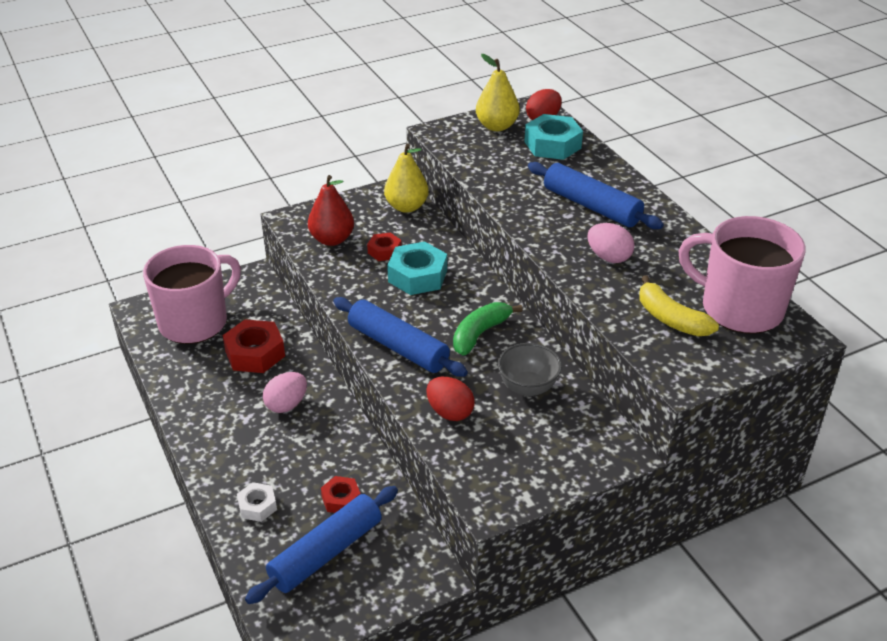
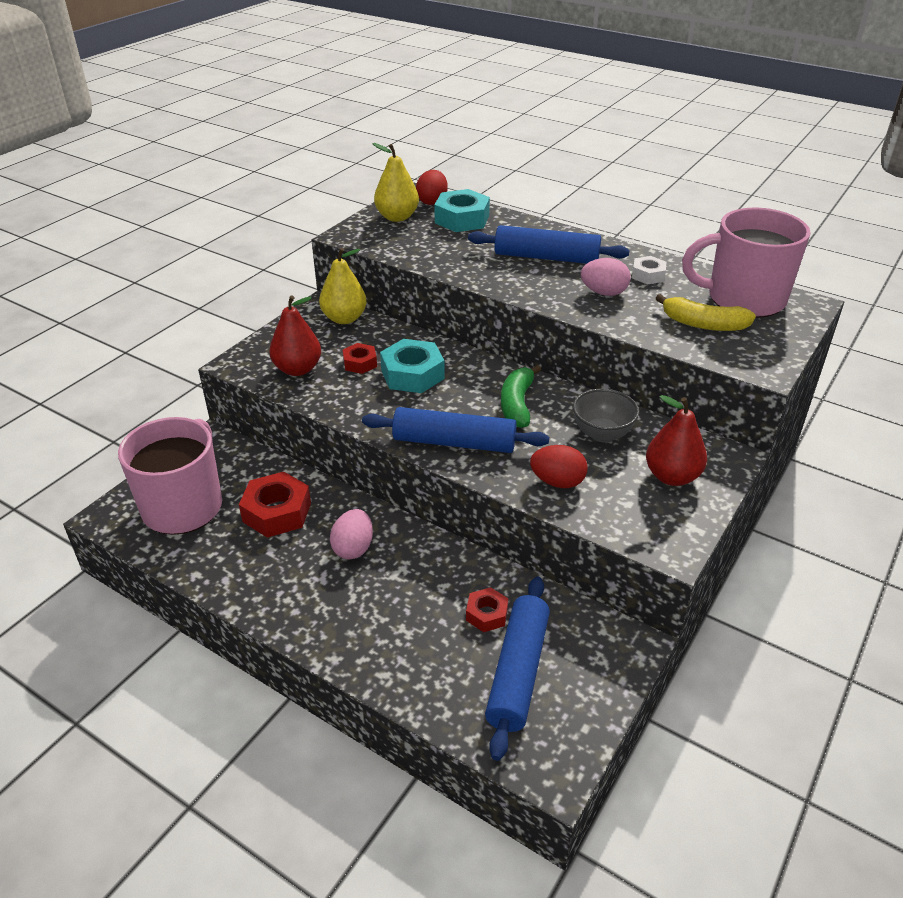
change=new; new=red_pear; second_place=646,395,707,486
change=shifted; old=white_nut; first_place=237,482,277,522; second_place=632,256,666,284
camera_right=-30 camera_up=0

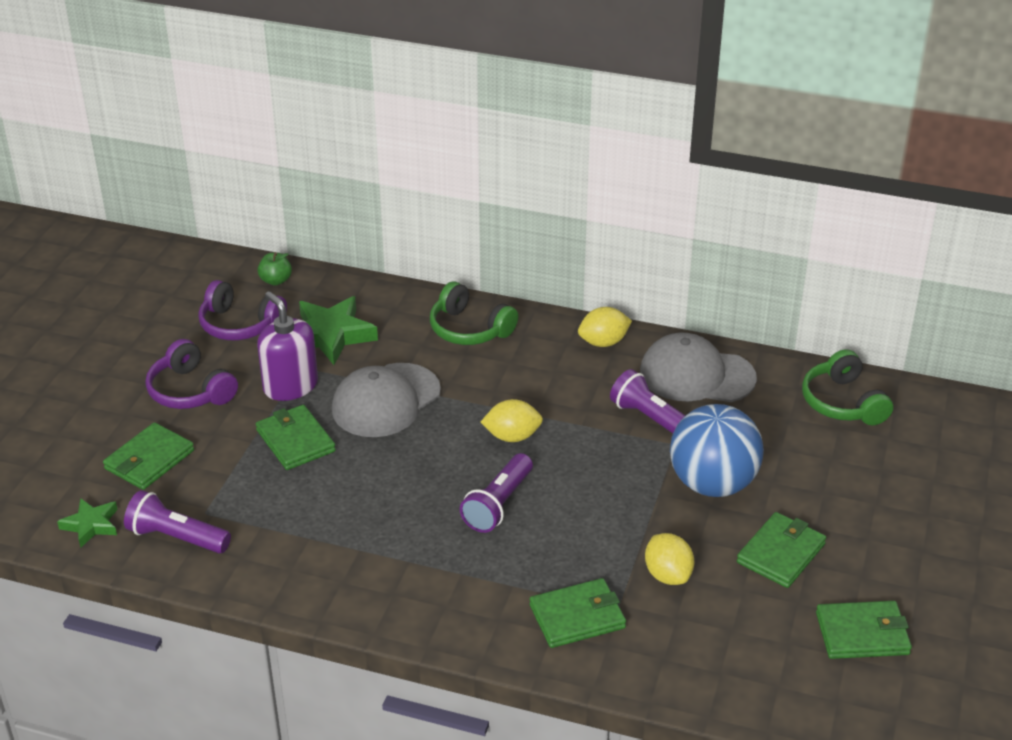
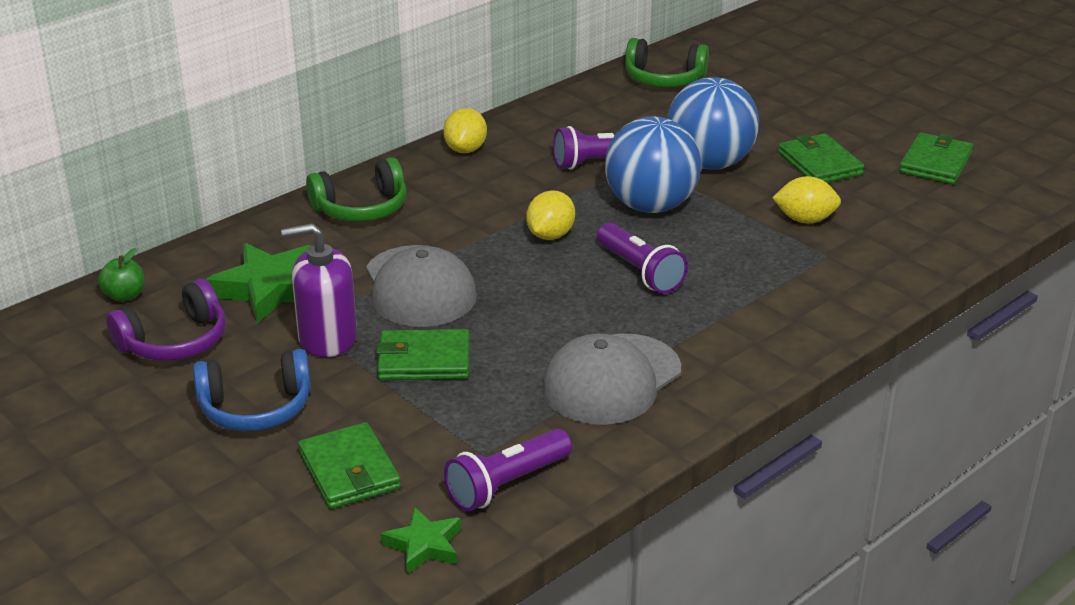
change=gone; old=green_wallet; first_place=529,578,626,648
change=new; new=blue_ball; second_place=605,116,701,213
change=shifted; old=grey_cap; first_place=640,332,757,402; second_place=542,334,681,425
change=repainted; old=purple_headphones; new=blue_headphones; first_place=145,339,238,409; second_place=193,349,311,431
camera_right=-60 camera_up=-5

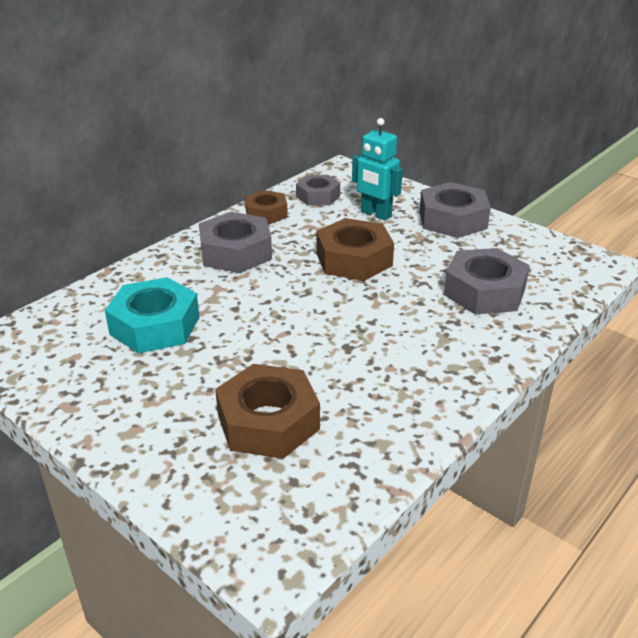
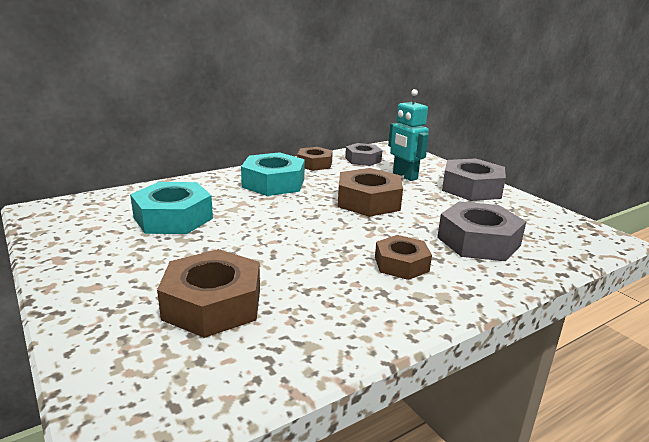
change=new; new=brown_nut; second_place=375,235,432,280
change=repainted; old=grey_nut; new=turquoise_nut; first_place=199,212,272,273; second_place=241,152,305,196
camera_right=15 camera_up=-10

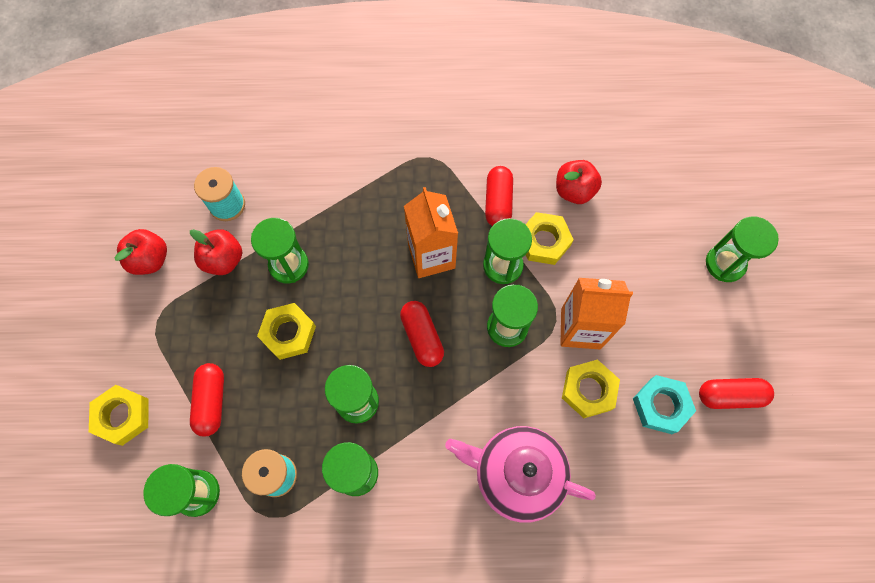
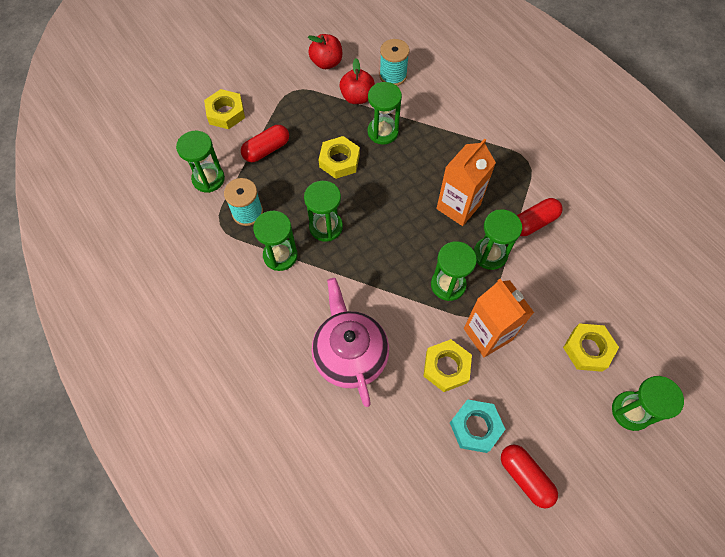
change=gone; old=red_capsule; first_place=400,301,444,367
change=gone; old=red_apple; first_place=556,160,602,204
change=shifted; old=yellow_nut; first_place=526,212,574,265; second_place=563,323,619,372
camera_right=55 camera_up=-5

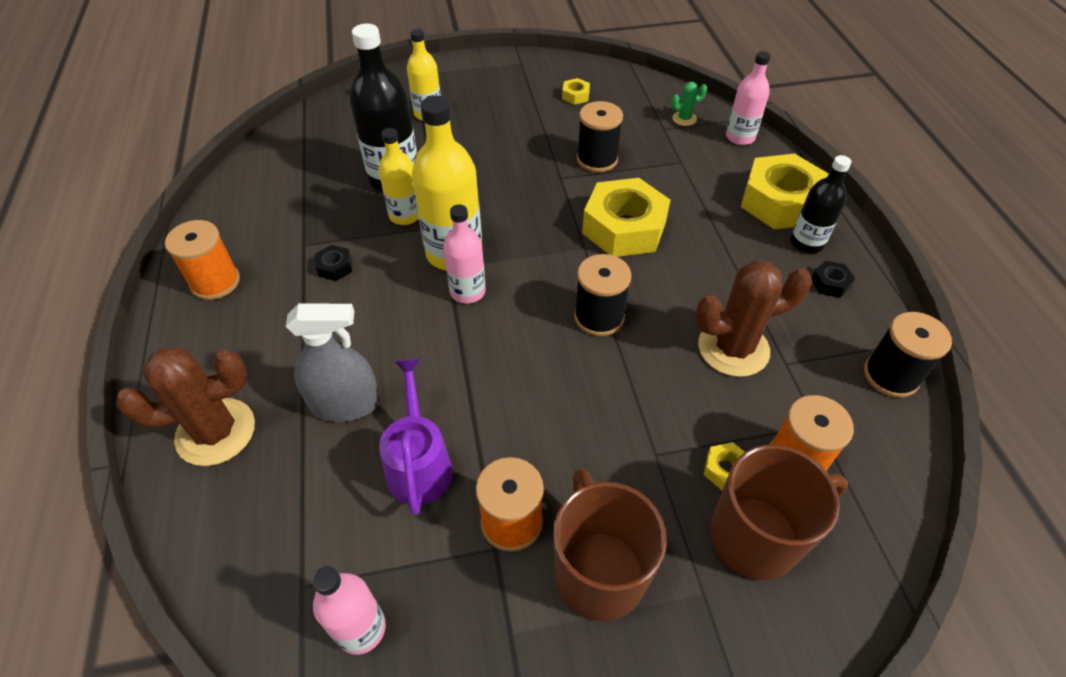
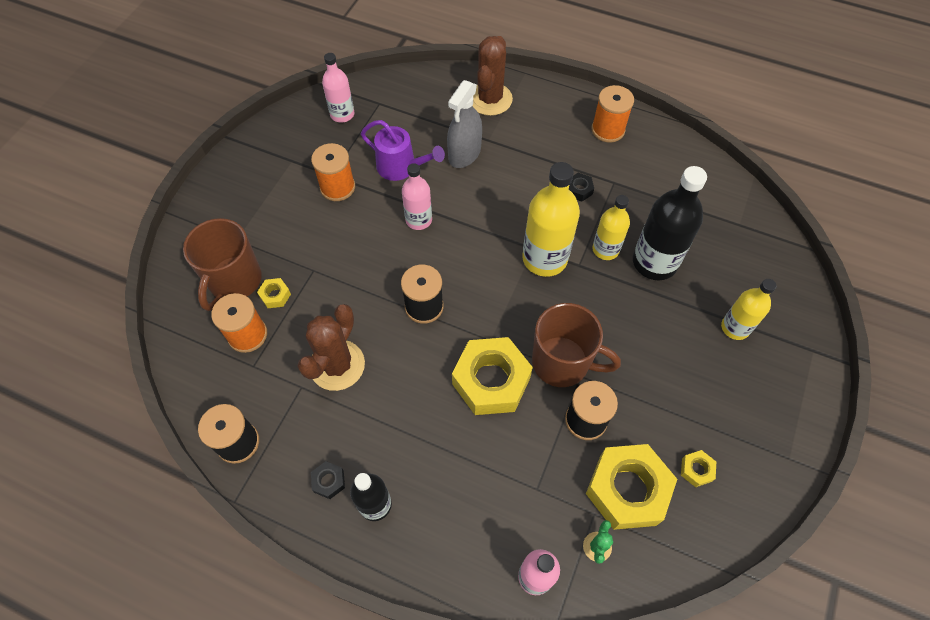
change=shifted; old=pink_bottle; first_place=443,205,486,304; second_place=402,163,432,230
change=shifted; old=brown_mug; first_place=553,468,667,621; second_place=532,303,621,387
change=shifted; old=yellow_nut; first_place=741,153,829,230; second_place=586,444,677,530
camera_right=125 camera_up=10

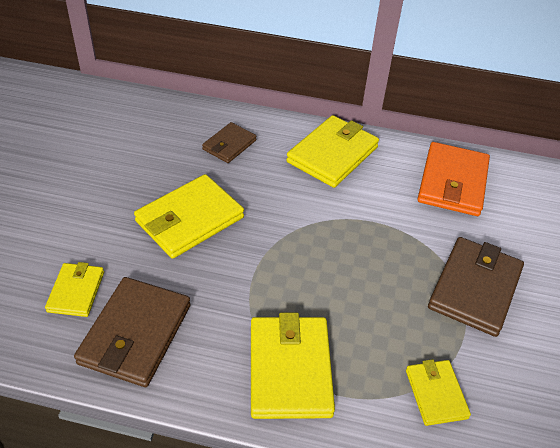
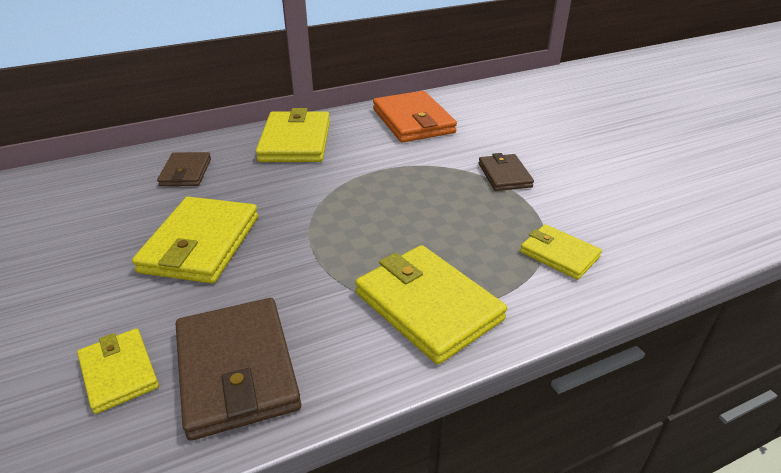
change=scaled; old=brown_wallet; first_place=428,237,524,337; second_place=479,153,534,191; factor=0.58
camera_right=-35 camera_up=-10

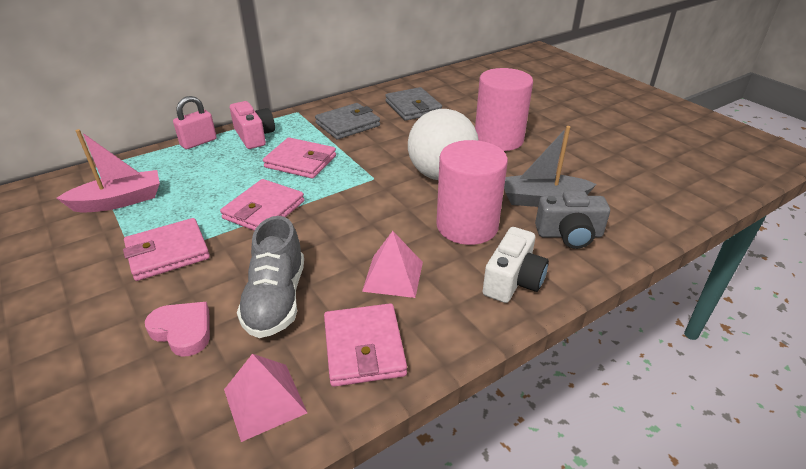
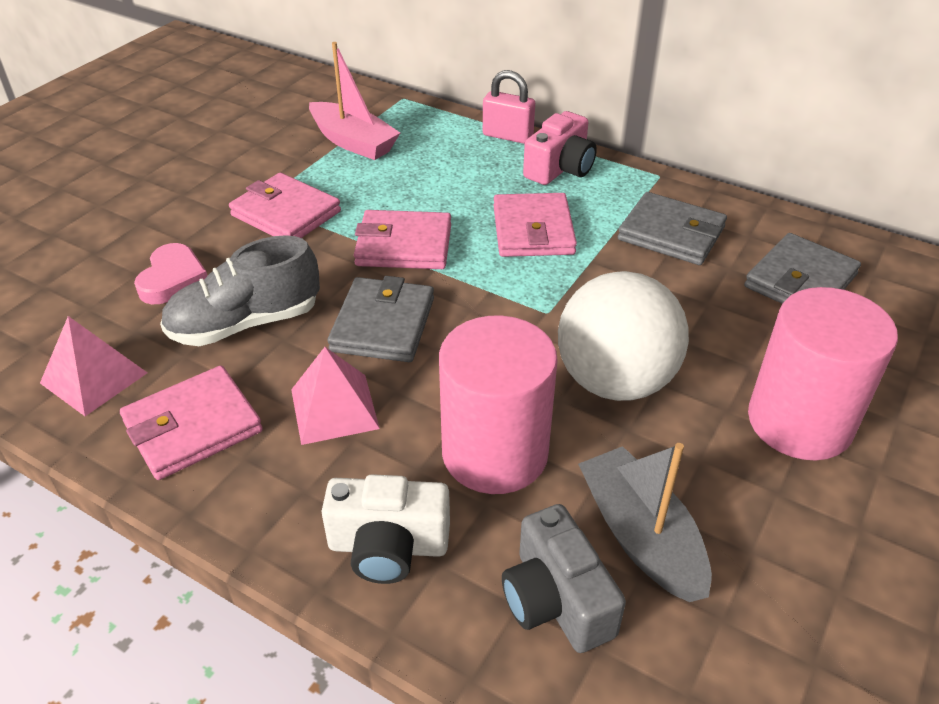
change=new; new=grey_wallet; second_place=327,276,434,362
camera_right=65 camera_up=5

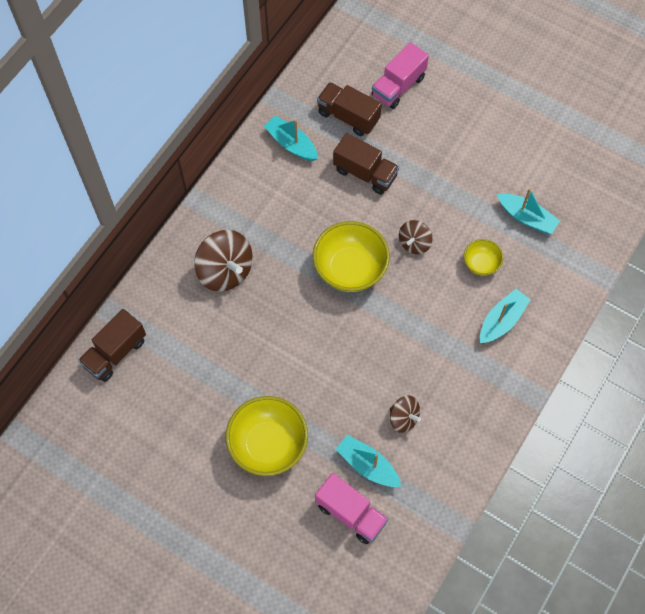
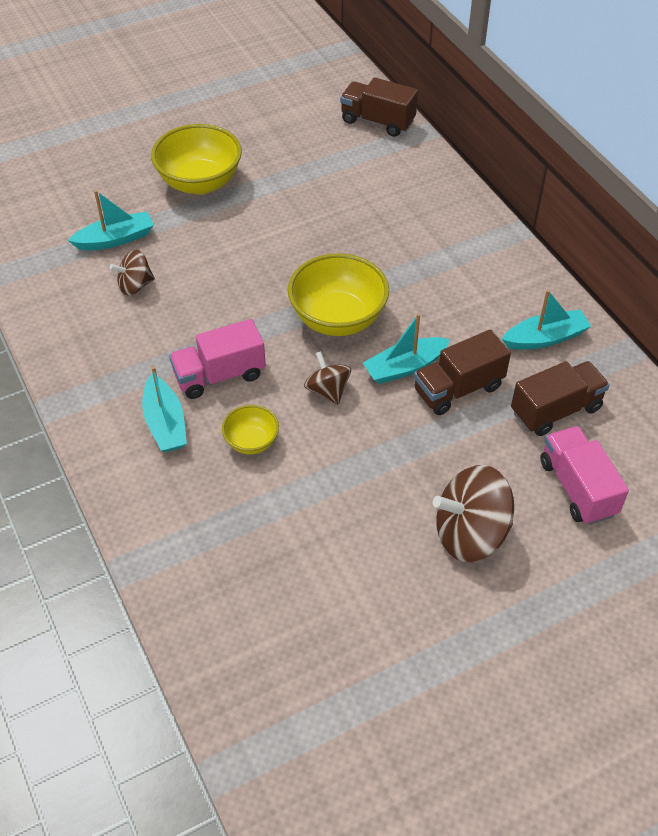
change=shifted; old=brown_spinning_top; first_place=194,230,252,292; second_place=433,465,514,562
change=shifted; old=pink_truck; first_place=315,473,388,544; second_place=169,319,266,399
change=shifted; old=turquoise_boat; first_place=497,188,560,234; second_place=363,313,451,384
change=rotated; old=brown_truck; first_place=78,309,146,382; second_place=340,77,418,137; degrees=-45
camera_right=120 camera_up=-15

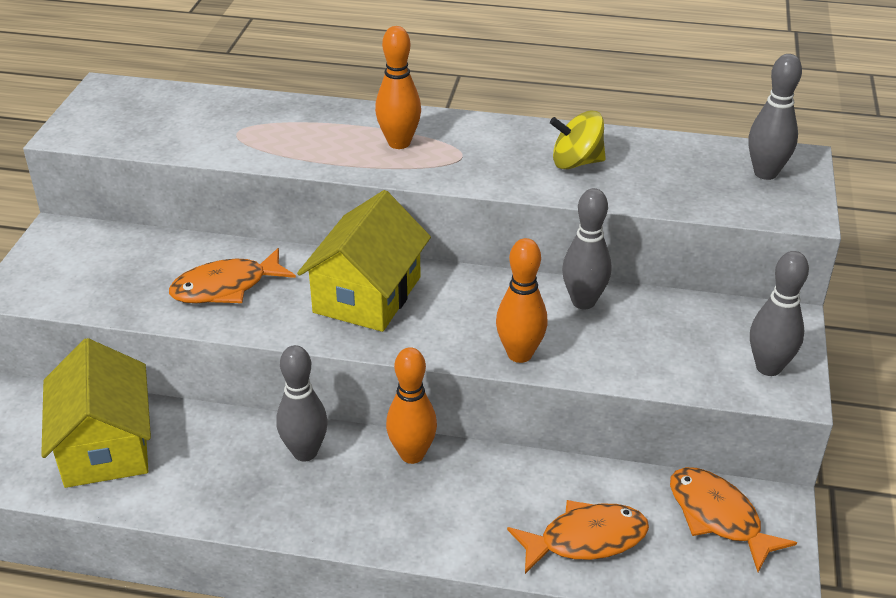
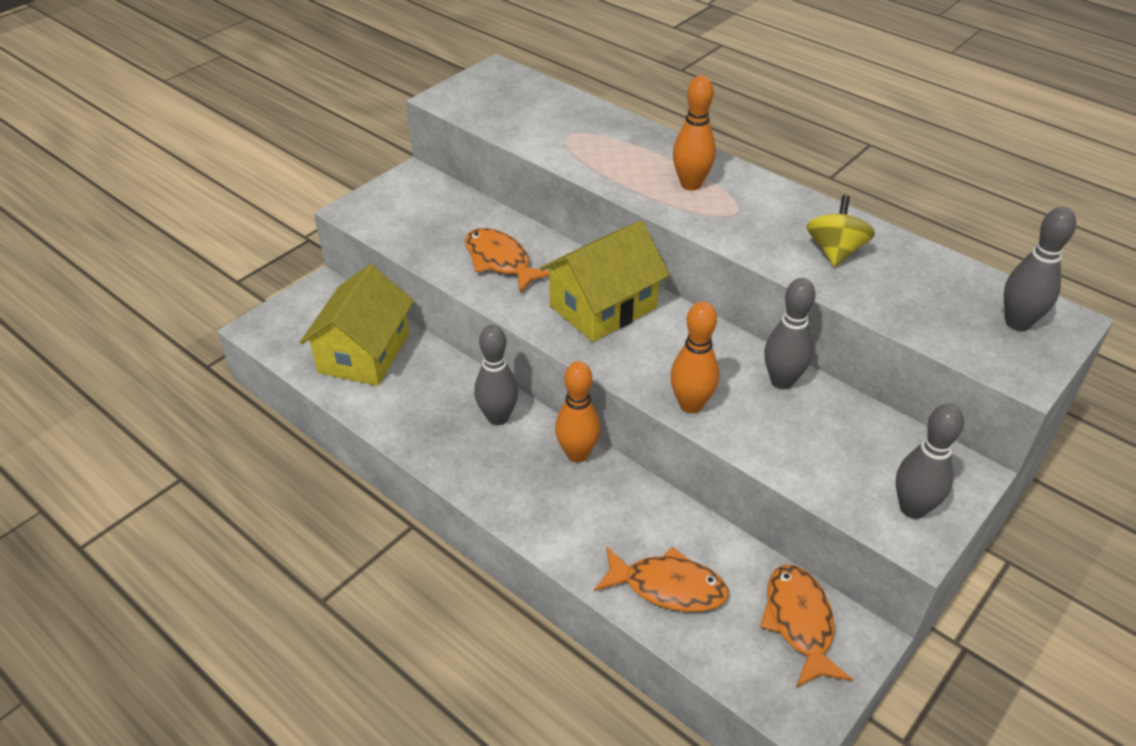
change=rotated; old=orange_fish; first_place=169,248,296,303; second_place=465,228,549,293; degrees=45
change=rotated; old=yellow_spinning_top; first_place=550,110,606,169; second_place=807,195,875,267; degrees=75
camera_right=30 camera_up=5

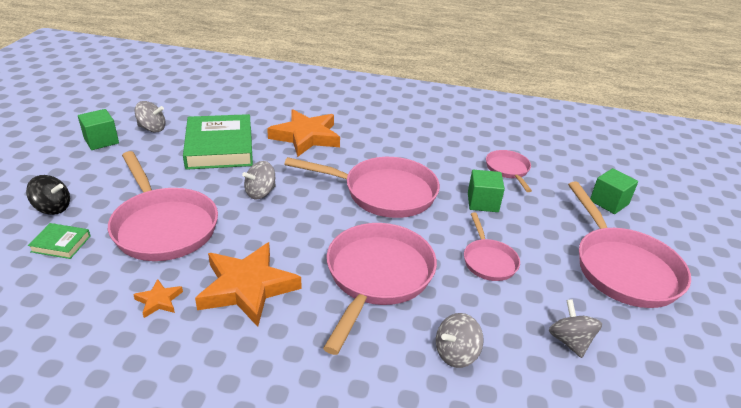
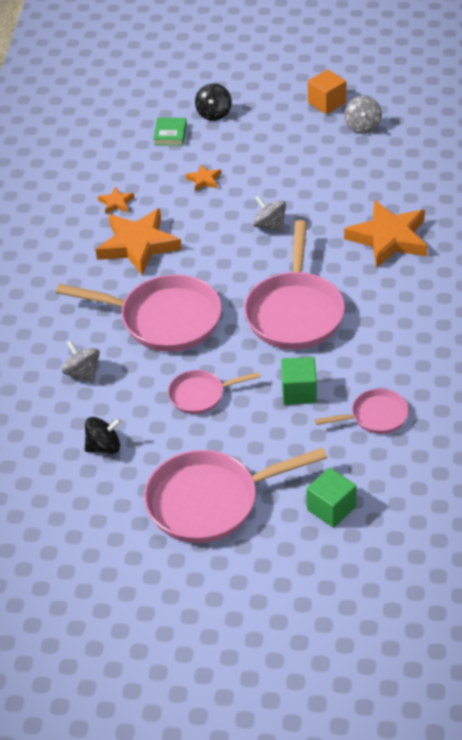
change=gone; old=green_book; first_place=183,114,253,170
change=swapped; old=pink_pan; new=orange_star; first_place=108,151,218,261; second_place=185,164,221,191
change=repainted; old=green_cube; new=orange_cube; first_place=78,109,119,150; second_place=308,69,346,115
change=repainted; old=grey_spinning_top; new=black_spinning_top; first_place=549,299,602,358; second_place=85,417,121,454
camera_right=90 camera_up=10

